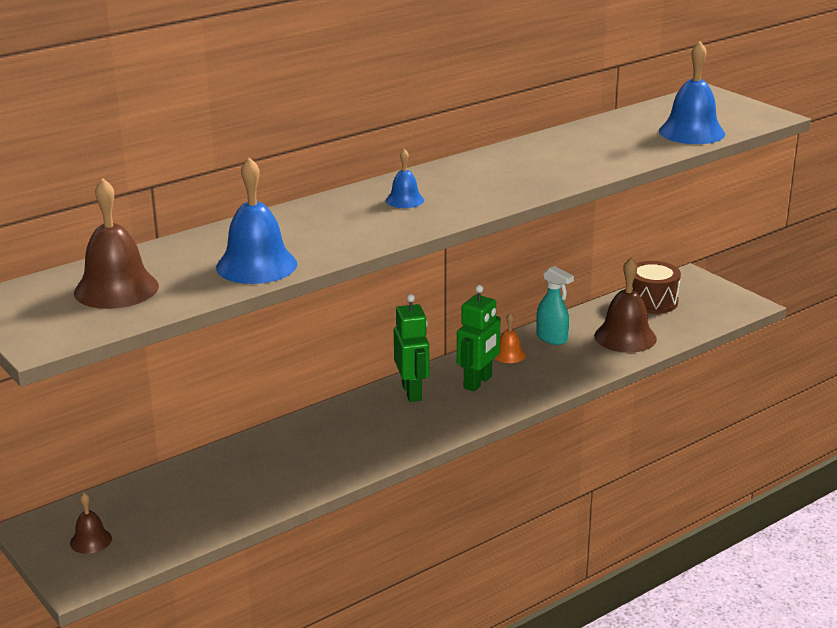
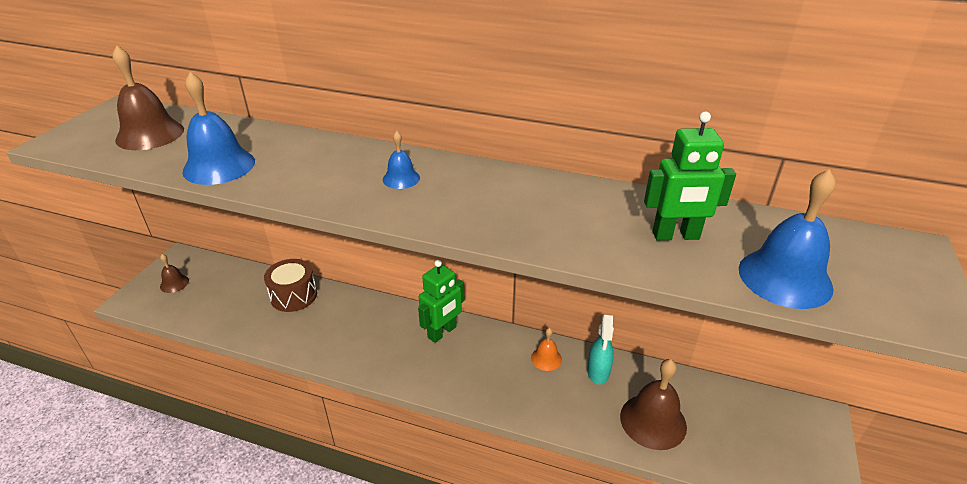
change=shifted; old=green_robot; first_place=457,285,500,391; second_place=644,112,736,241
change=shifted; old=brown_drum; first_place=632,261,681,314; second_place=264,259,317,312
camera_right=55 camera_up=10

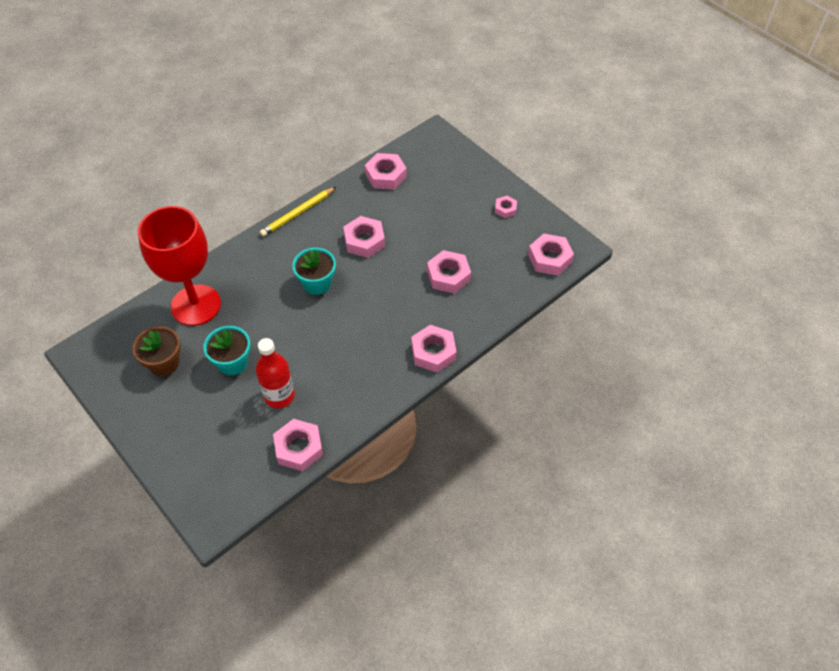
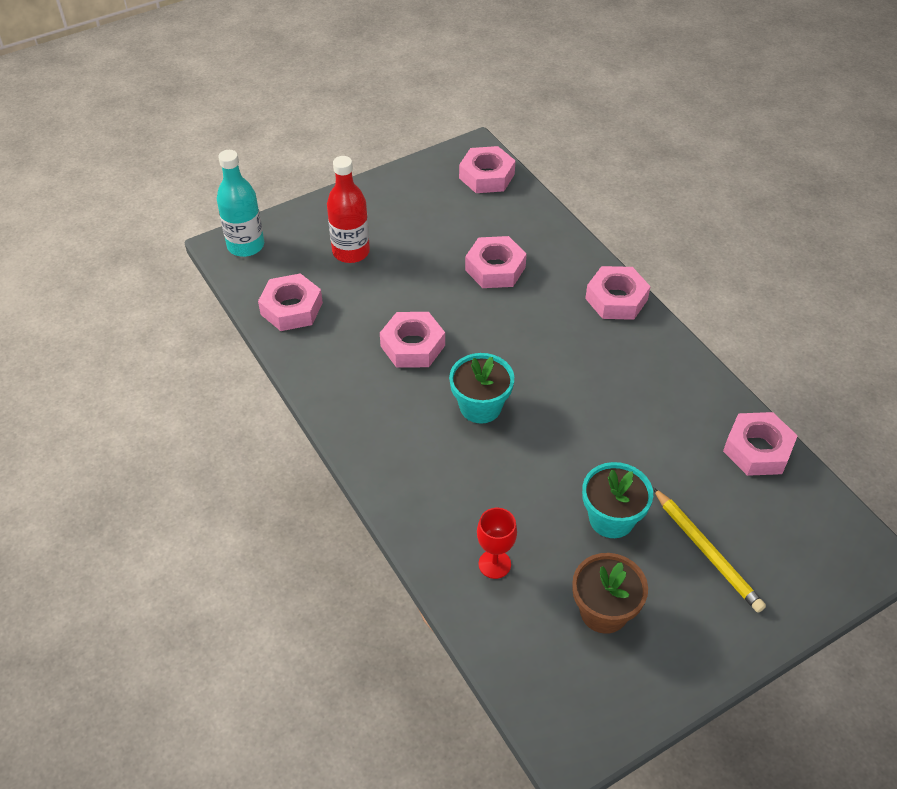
change=gone; old=pink_nut; first_place=495,196,517,218
change=new; new=turquoise_bottle; second_place=217,150,264,257
change=shifted; old=red_bottle; first_place=256,338,295,408; second_place=327,156,370,263
change=shifted; old=yellow_pencil; first_place=260,187,336,236; second_place=653,488,766,613
change=scaled; old=red_goblet; first_place=138,206,221,326; second_place=477,508,517,579; factor=0.4
camera_right=-80 camera_up=-5

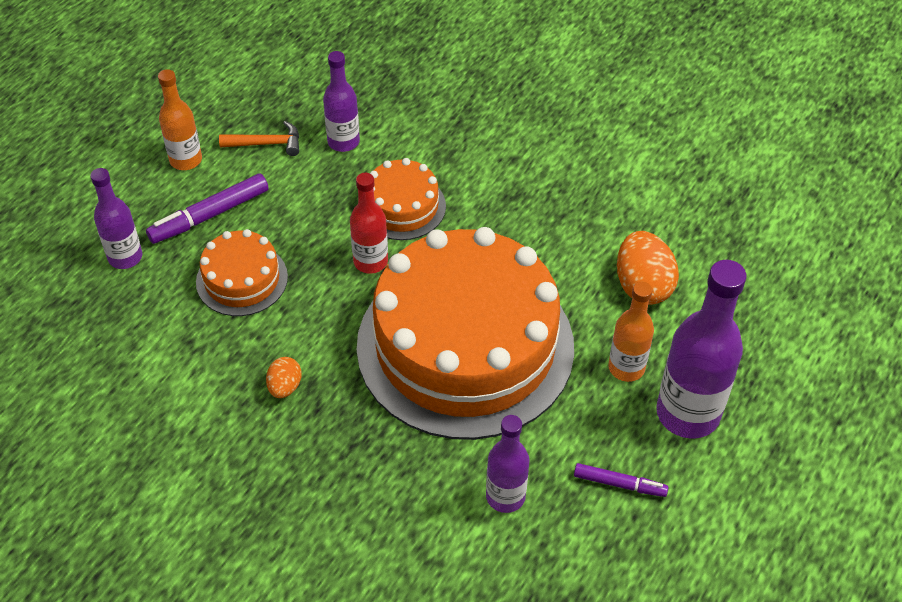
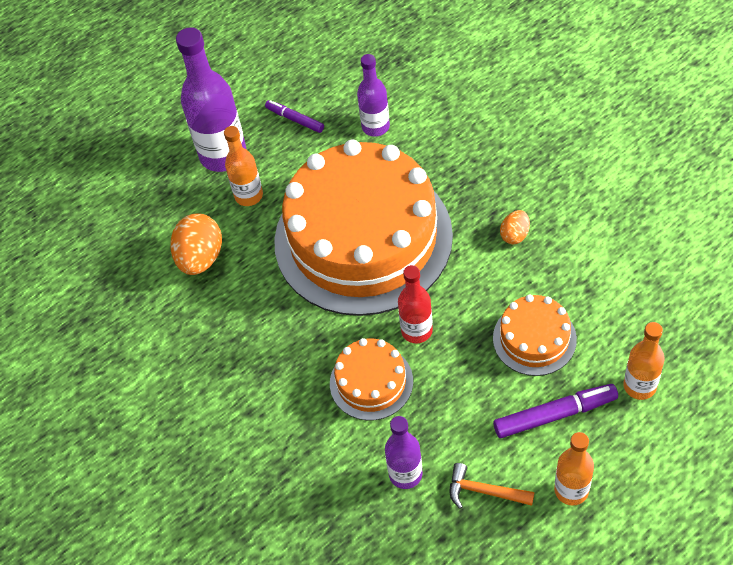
change=repainted; old=purple_bottle; new=orange_bottle; first_place=90,168,142,269; second_place=623,322,665,400
camera_right=-155 camera_up=5

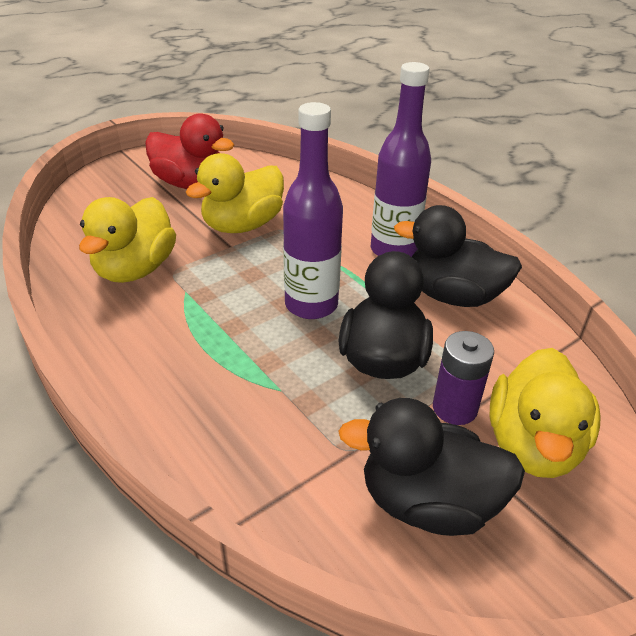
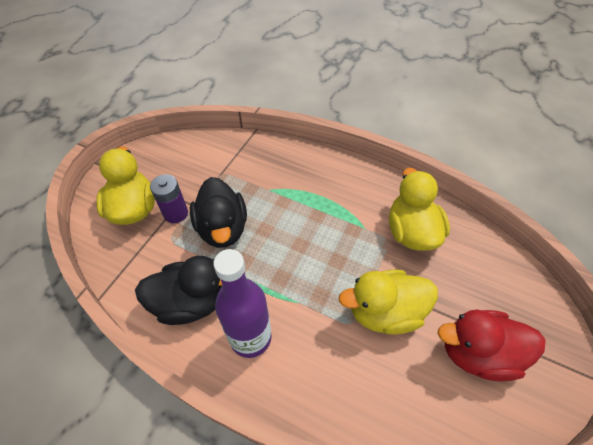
change=gone; old=purple_bottle; first_place=283,102,343,319
change=gone; old=black_duck; first_place=338,398,525,536
change=rotated; old=yellow_duck; first_place=186,153,284,233; second_place=338,269,438,335; degrees=-120
camera_right=155 camera_up=15

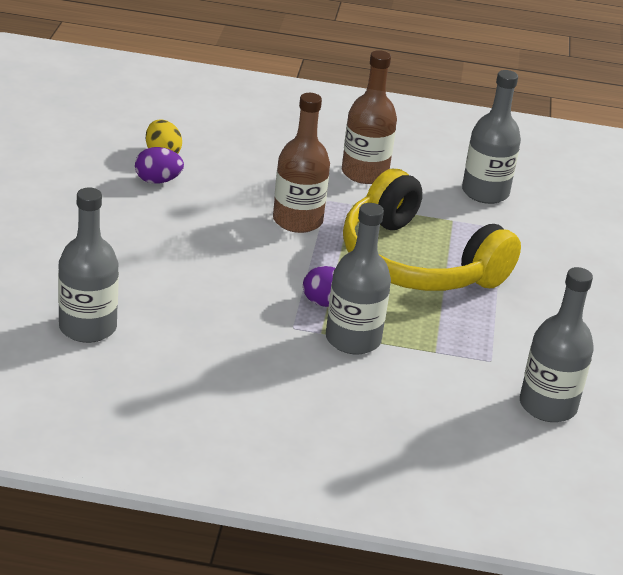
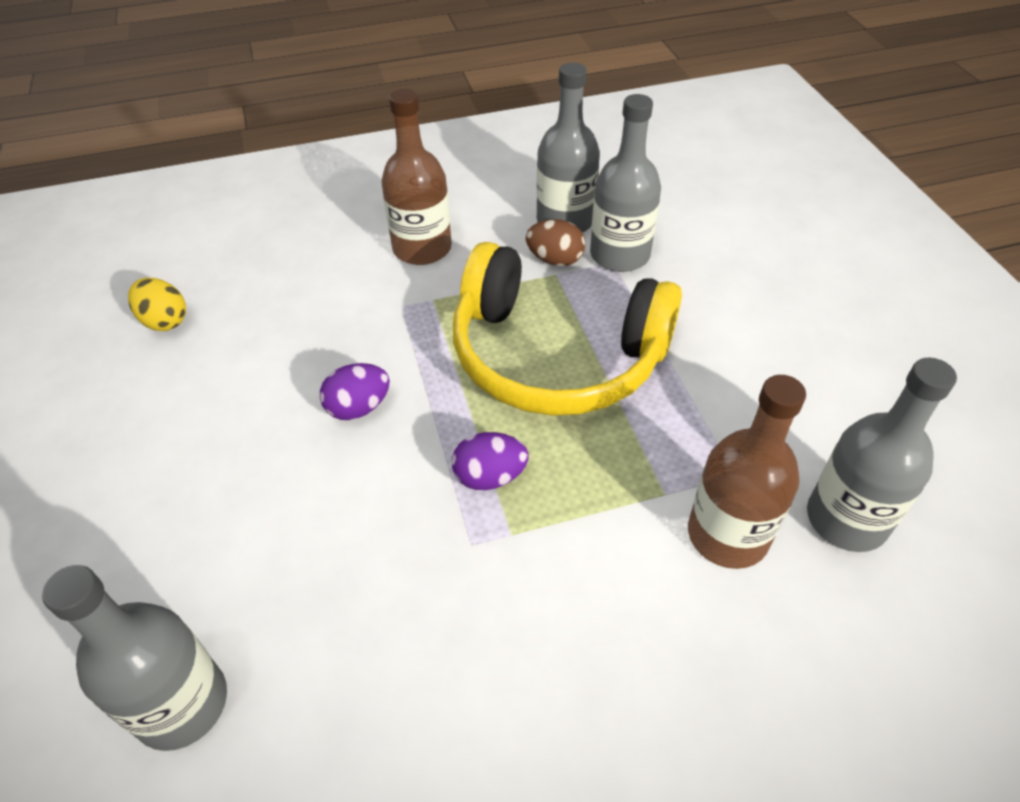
change=new; new=brown_egg; second_place=526,219,585,266
change=shifted; old=purple_egg; first_place=135,147,184,184; second_place=320,363,390,420
change=shifted; old=brown_bottle; first_place=273,93,330,233; second_place=688,375,806,569
change=shifted; old=grey_bottle; first_place=326,203,391,354; second_place=590,94,661,272
camera_right=-20 camera_up=15

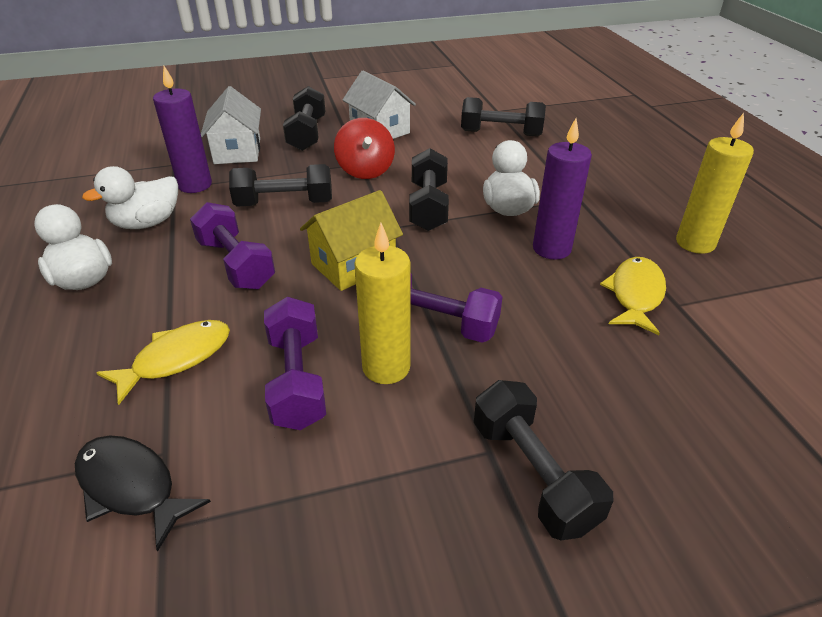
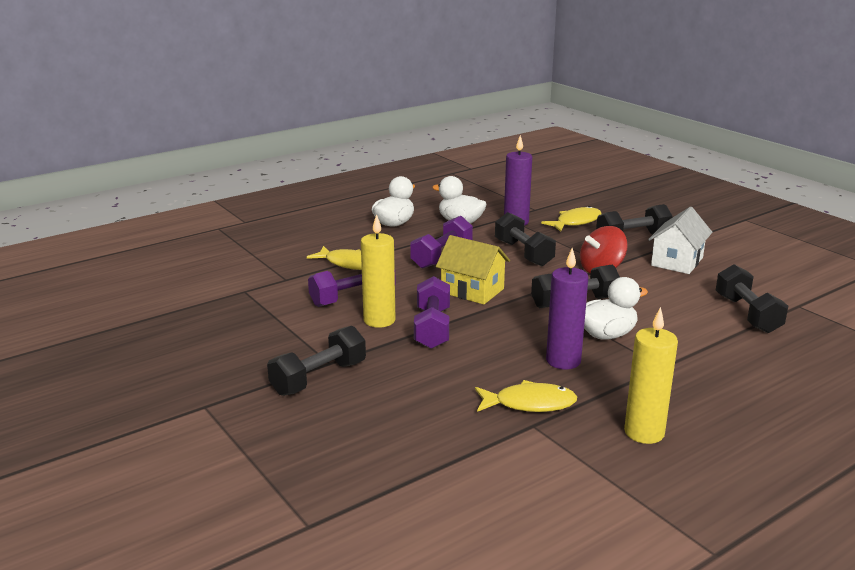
change=gone; old=black_fish; first_place=75,435,211,552
change=swapped; old=white_house; new=yellow_fish; first_place=201,86,261,164; second_place=541,206,602,232
camera_right=70 camera_up=-15

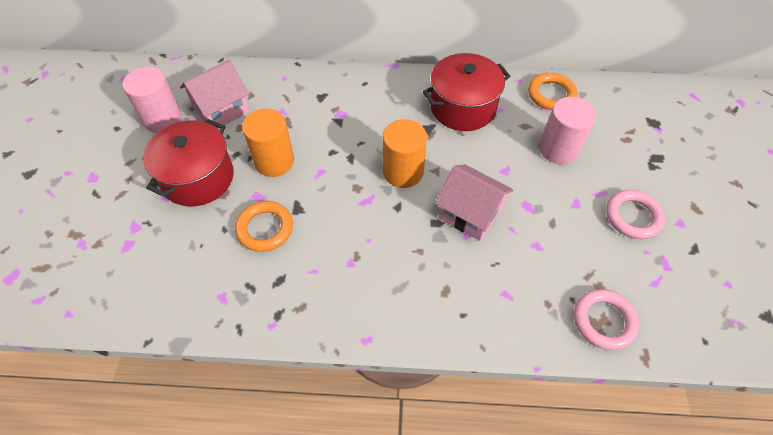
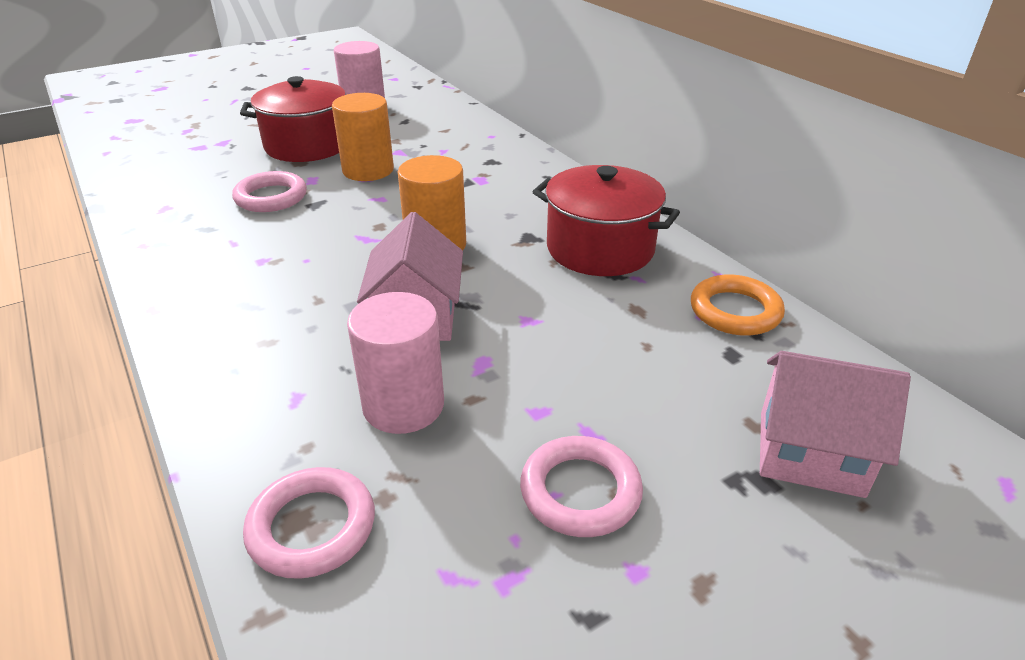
change=shifted; old=pink_house; first_place=180,60,249,129; second_place=760,351,911,498
change=shifted; old=pink_cylinder; first_place=539,97,596,164; second_place=347,292,444,434
change=repainted; old=orange_ring; new=pink_ring; first_place=235,201,293,252; second_place=232,171,307,212
camera_right=55 camera_up=-20

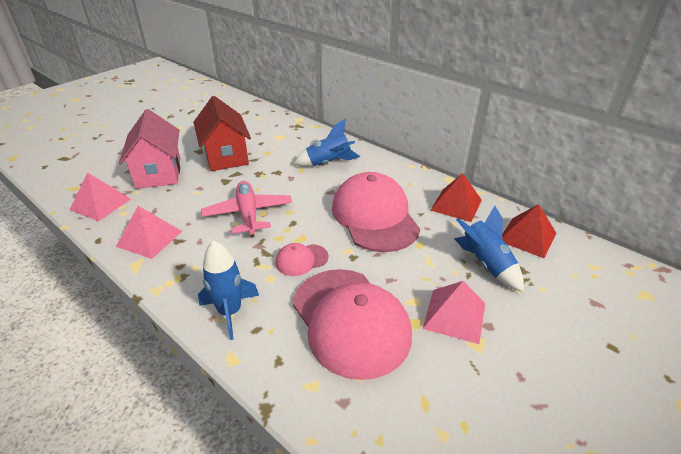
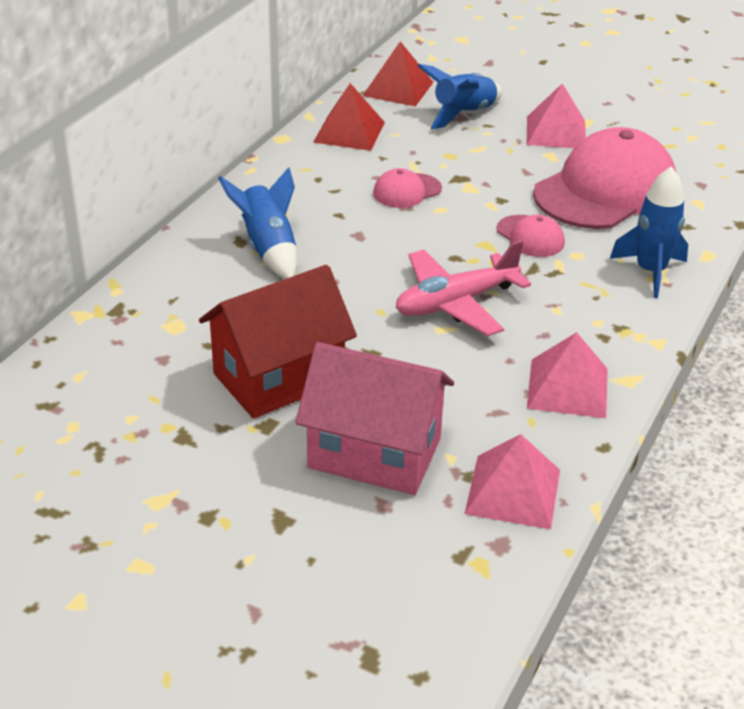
change=rotated; old=pink_house; first_place=119,109,180,189; second_place=295,342,454,495; degrees=45
change=scaled; old=pink_cap; first_place=332,172,420,252; second_place=373,168,442,208; factor=0.45
camera_right=-105 camera_up=0

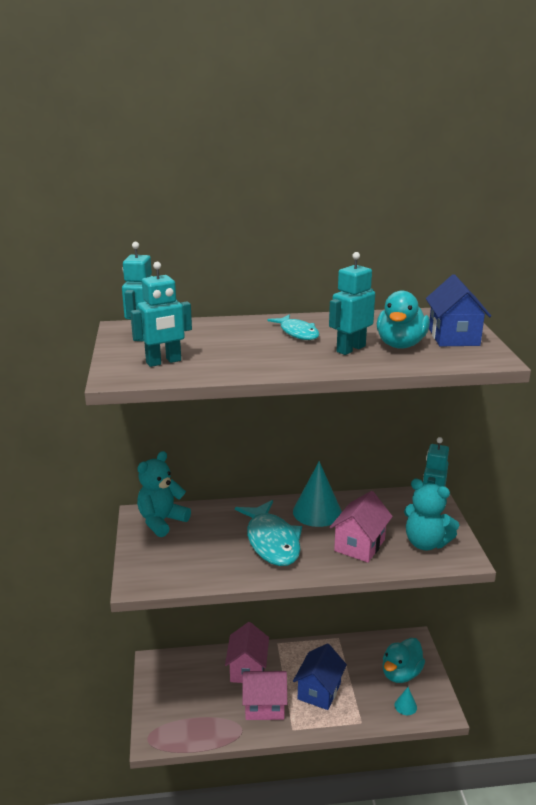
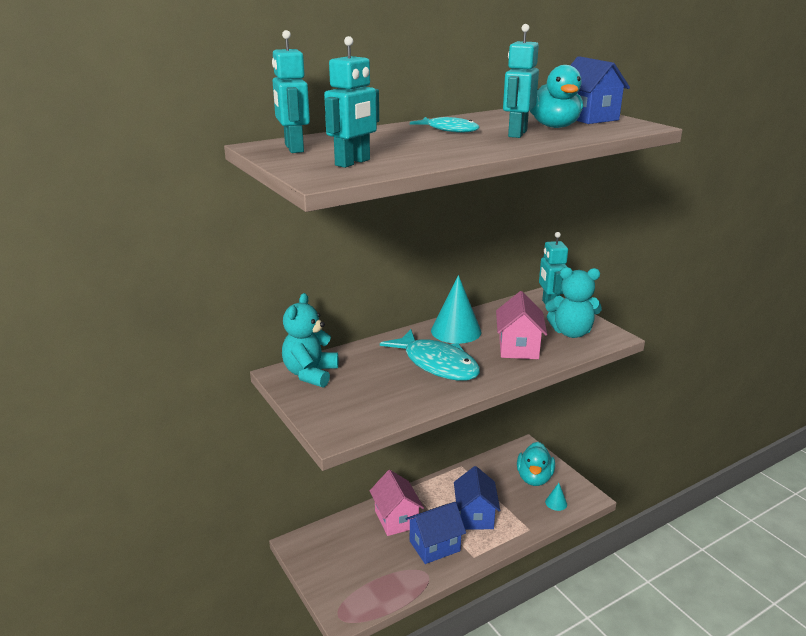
change=repainted; old=pink_house; new=blue_house; first_place=242,671,287,720; second_place=405,502,466,564
camera_right=-25 camera_up=0

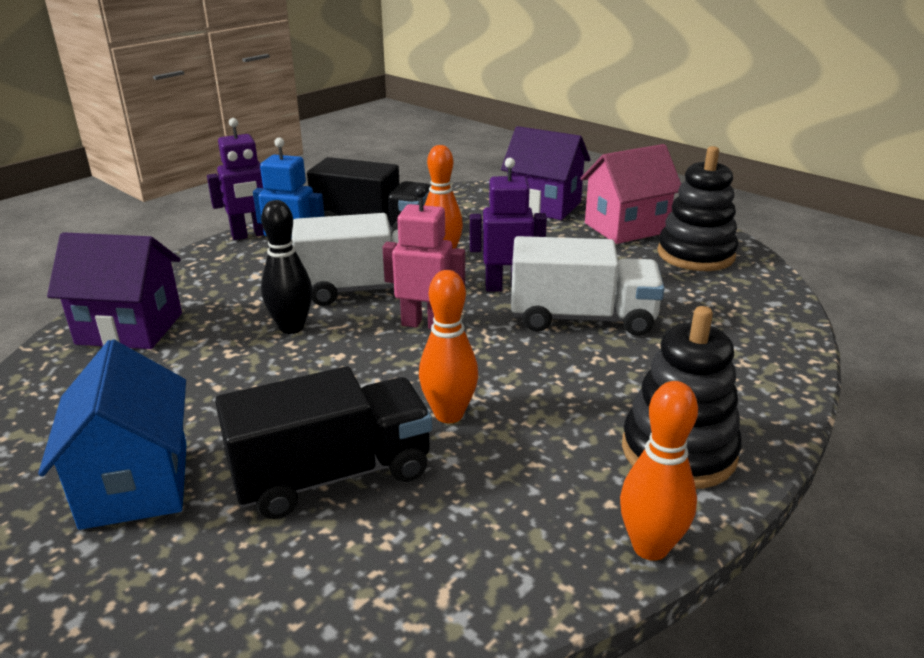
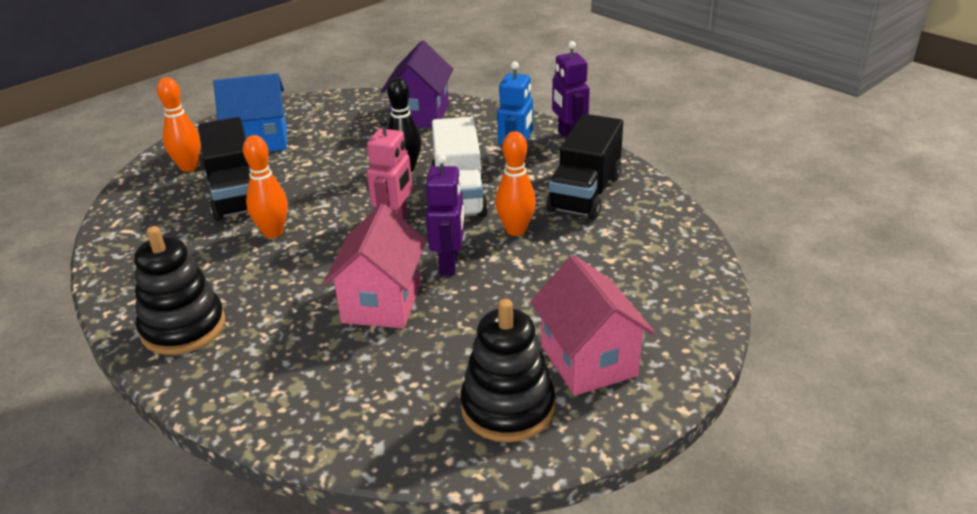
change=gone; old=purple_house; first_place=501,126,591,220
change=shifted; old=orange_bowling_pin; first_place=620,381,698,561; second_place=157,77,201,172
change=swapped; old=white_truck; new=pink_house; first_place=511,236,665,336; second_place=323,204,426,328
camera_right=95 camera_up=5

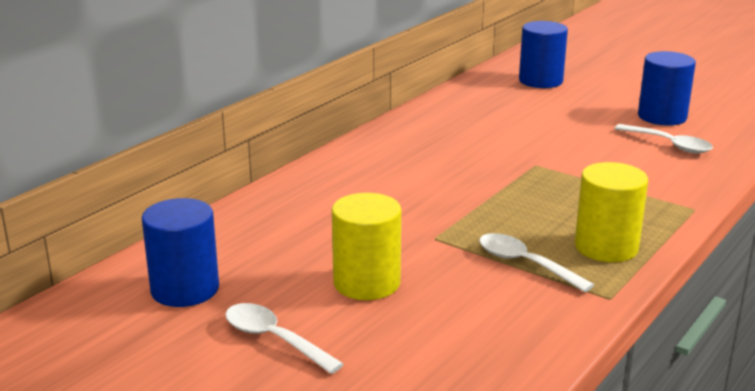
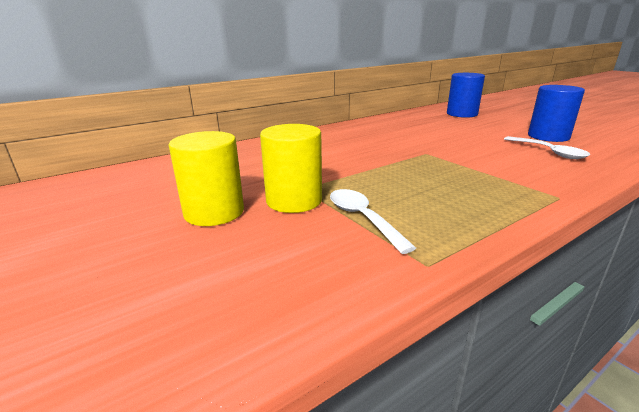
change=gone; old=blue_cylinder; first_place=142,198,219,307
change=gone; old=white_spoon; first_place=225,303,344,374
change=shifted; old=yellow_cylinder; first_place=575,162,648,262; second_place=260,124,322,213
camera_right=20 camera_up=0

